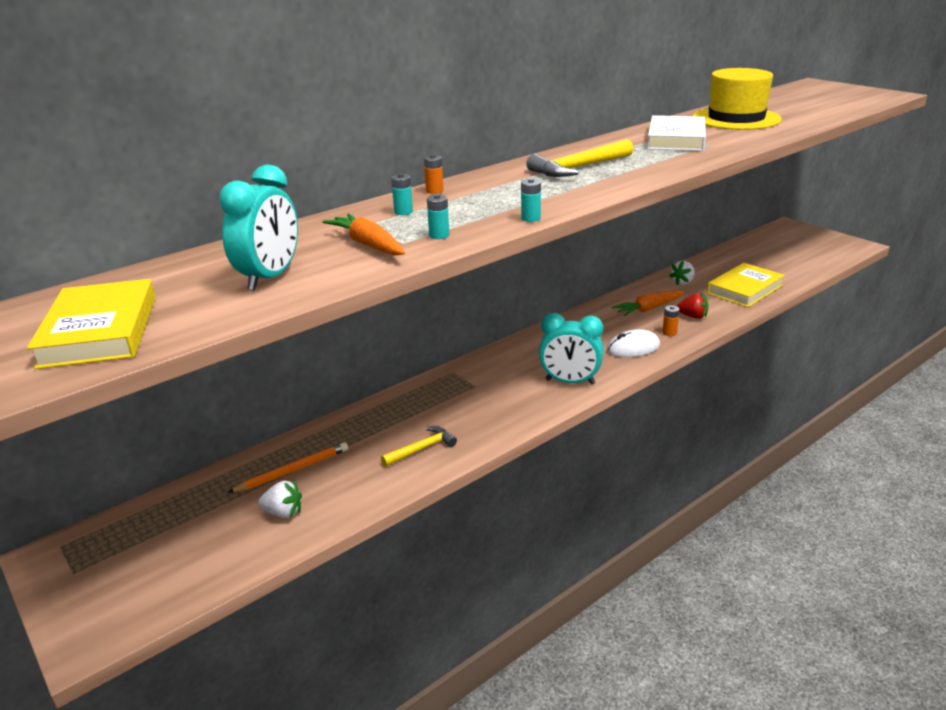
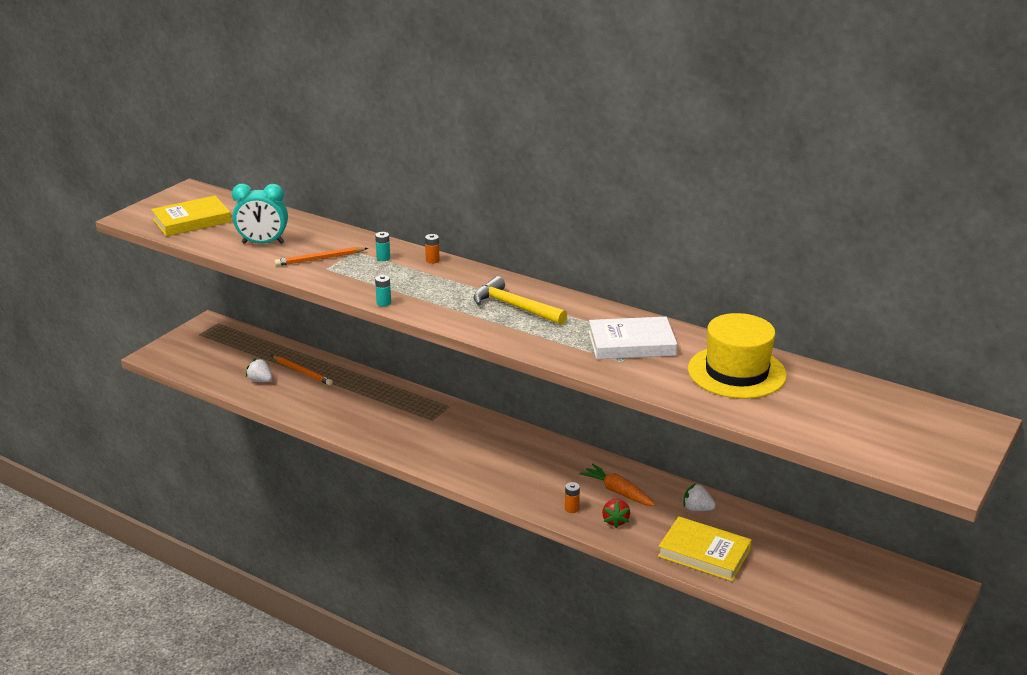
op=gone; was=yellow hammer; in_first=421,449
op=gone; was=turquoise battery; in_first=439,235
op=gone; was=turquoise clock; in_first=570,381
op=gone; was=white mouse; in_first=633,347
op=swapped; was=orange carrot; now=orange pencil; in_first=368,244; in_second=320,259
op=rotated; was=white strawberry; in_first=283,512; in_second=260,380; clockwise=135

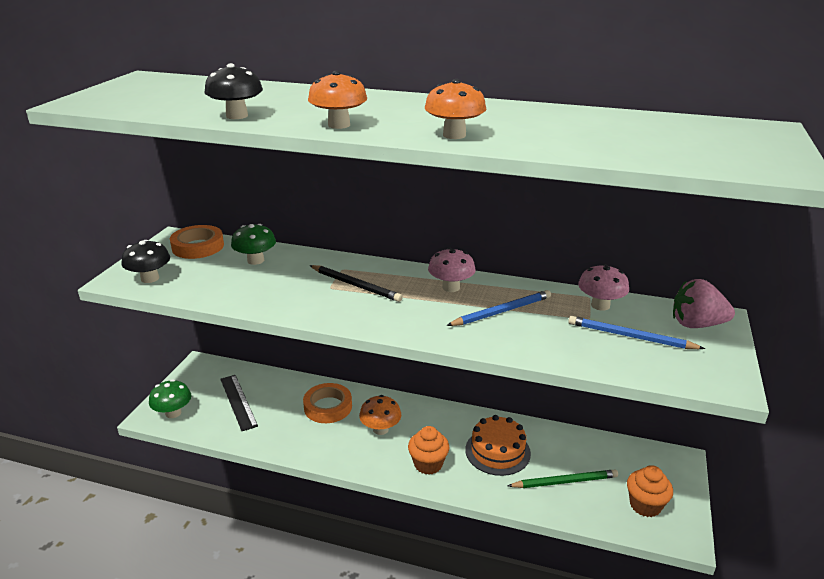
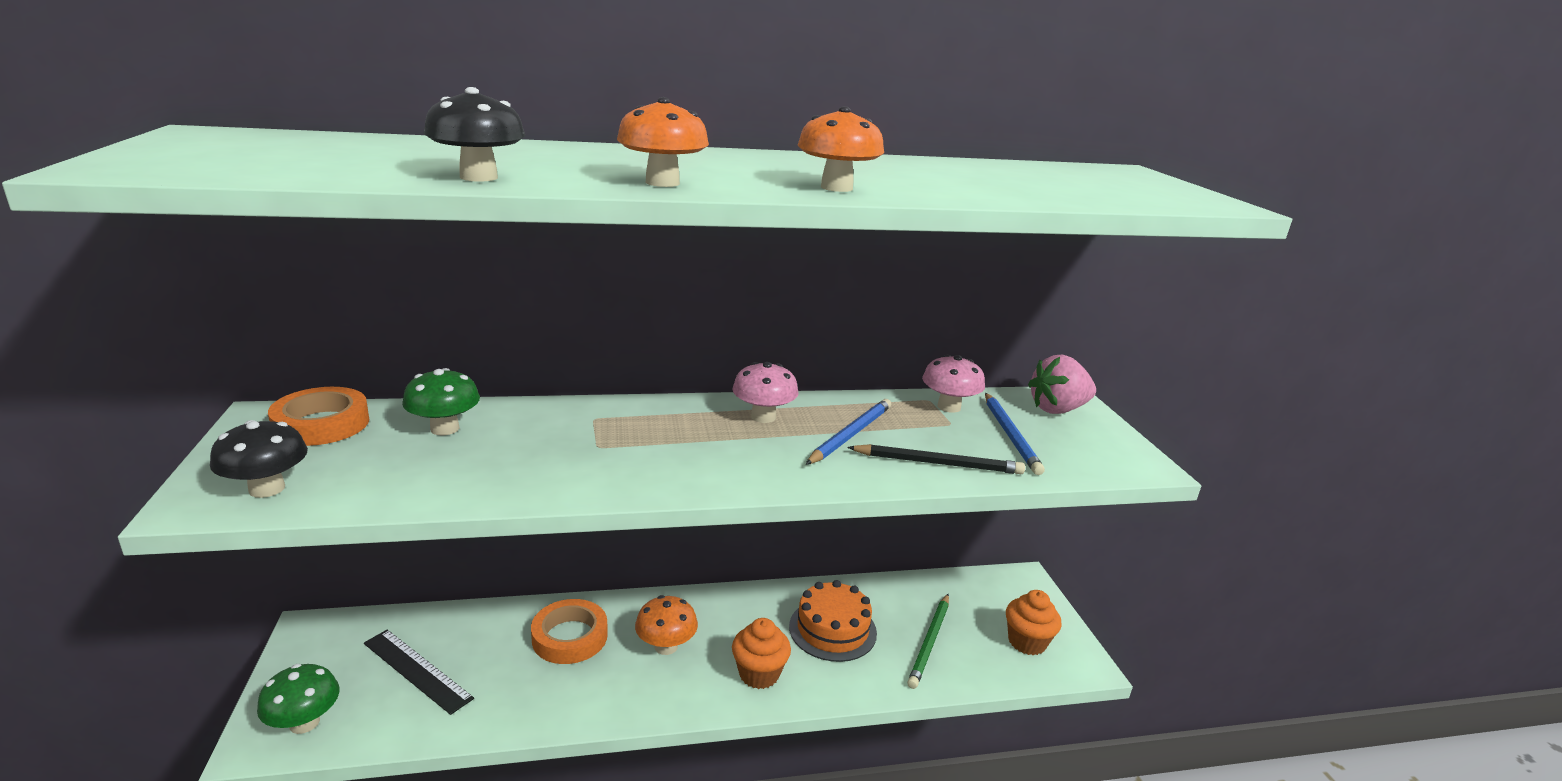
op=shifted; was=black pencil; in_first=356,285; in_second=938,463
op=rotated; was=green pencil; in_first=564,481; in_second=930,642; clockwise=150
op=rotated; was=blue pencil; in_first=630,337; in_second=1010,435; clockwise=-90

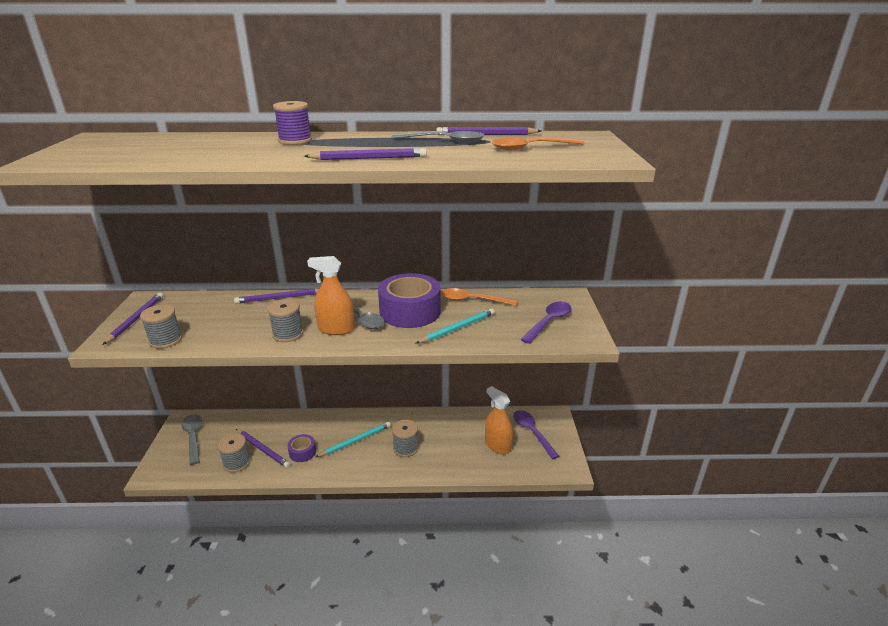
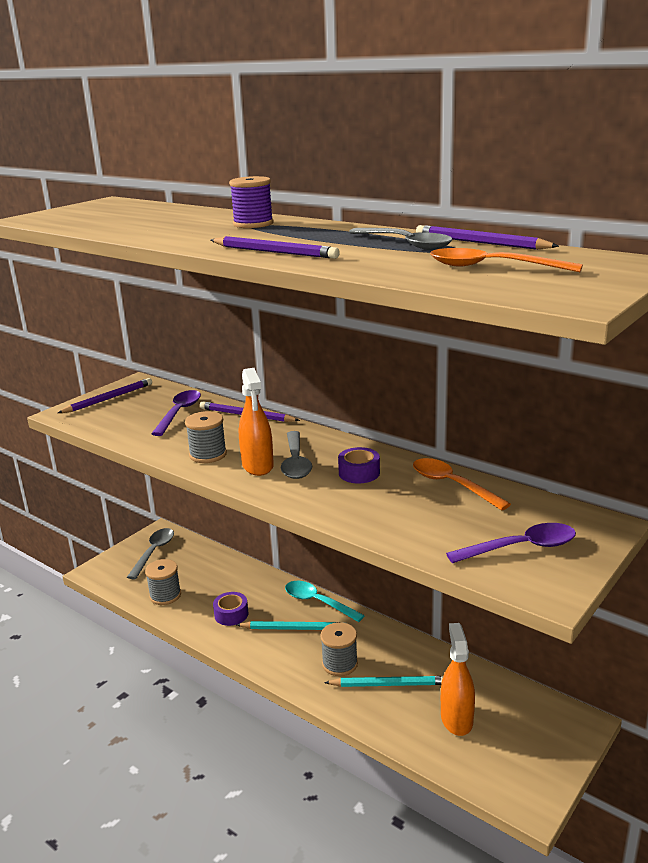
op=gone; was=grey spool; in_first=165,340
op=gone; was=purple pencil; in_first=263,449
op=new; now=turquoise spoon; in_second=318,602
op=shifted; was=turquoise pencil; in_first=457,328; in_second=388,684
op=shifted; was=purple spoon; in_first=532,433; in_second=179,413
op=rotated; was=orange spray bottle; in_first=336,329; in_second=258,466; clockwise=-150
op=scaled; was=purple tape; in_first=410,311; in_second=359,473; ratio=0.48

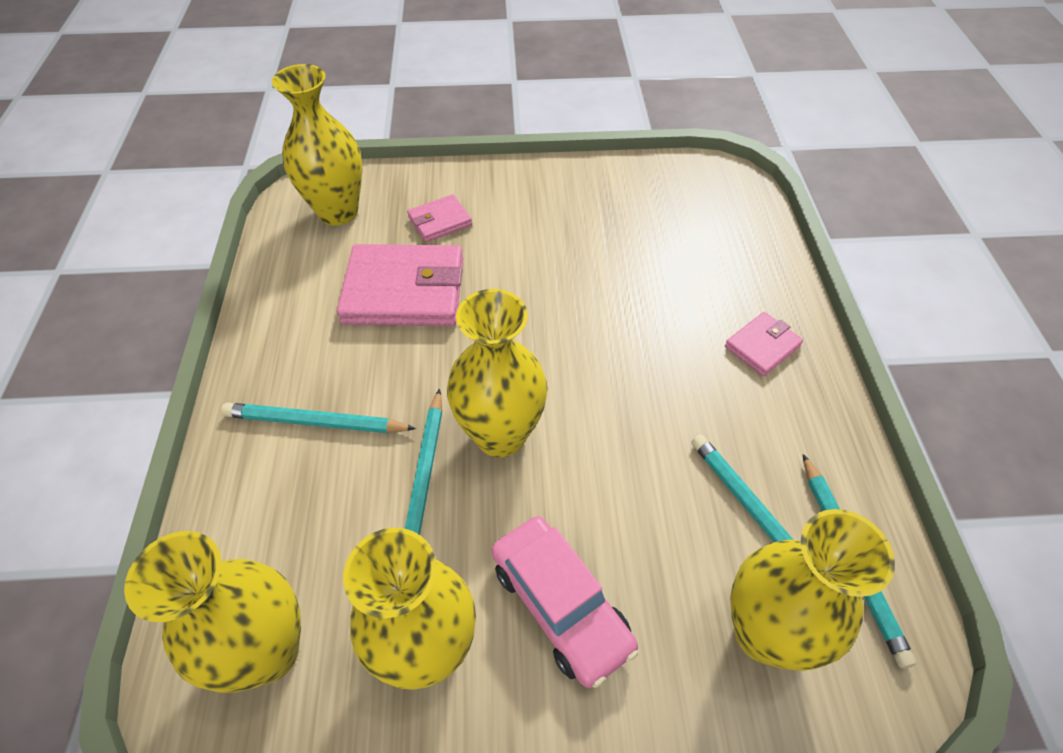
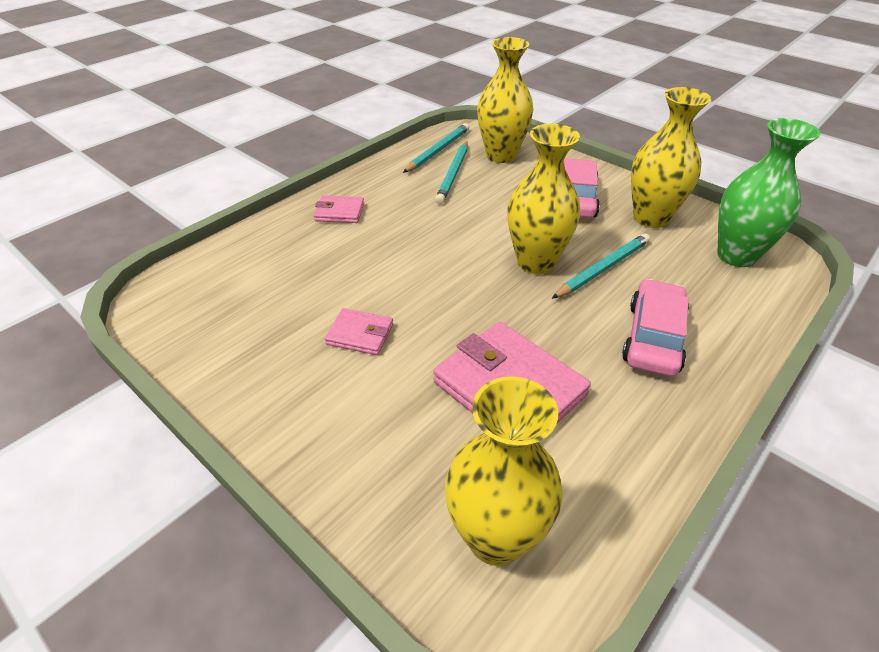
op=shifted; was=pink wallet; in_first=440,221; in_second=360,334
op=swapped; was=turquoise pencil; now=pink car; in_first=316,422; in_second=653,337
op=repainted; was=yellow vase; now=green vase; in_first=268,651; in_second=736,255

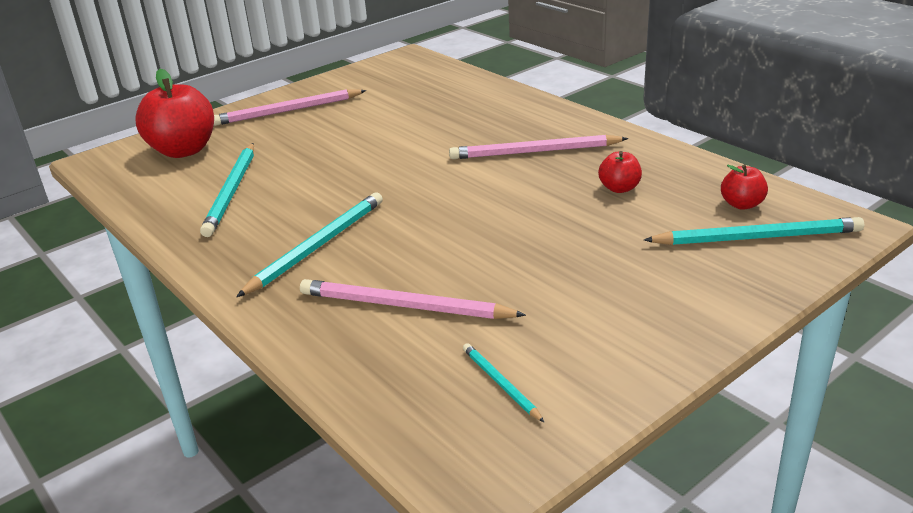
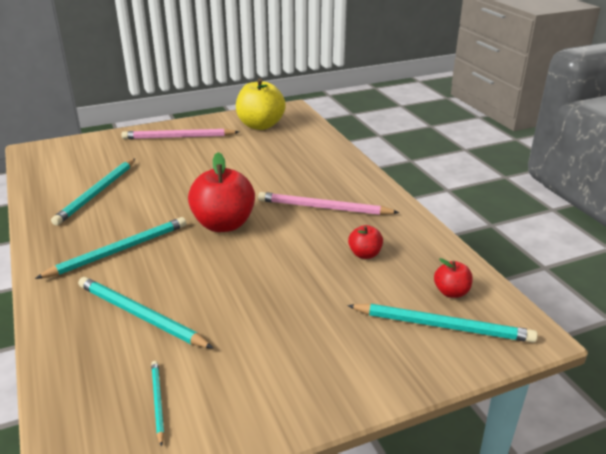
op=new; now=yellow apple; in_second=260,125
op=shifted; was=red apple; in_first=183,150; in_second=224,224
op=repainted; was=pink pencil; now=turquoise pencil; in_first=404,306; in_second=140,315

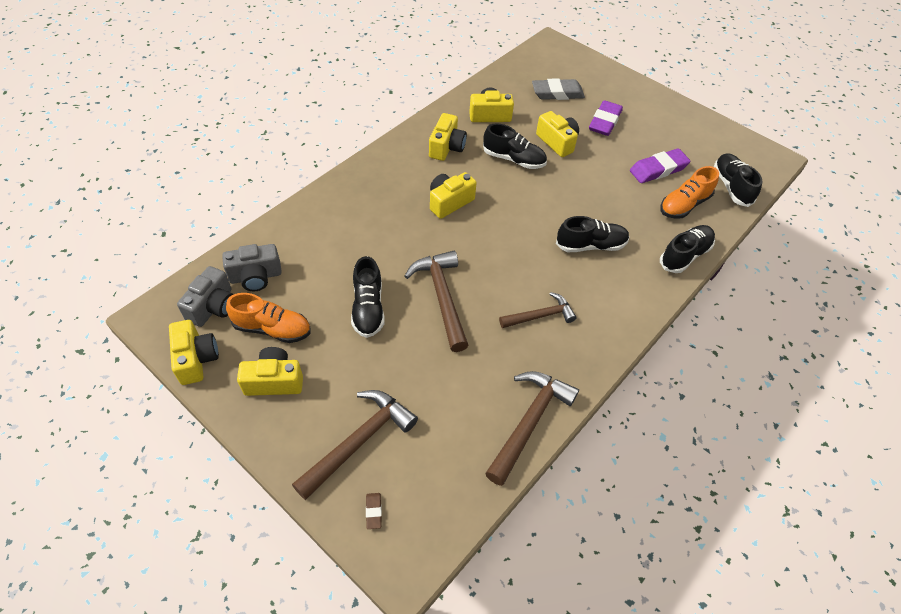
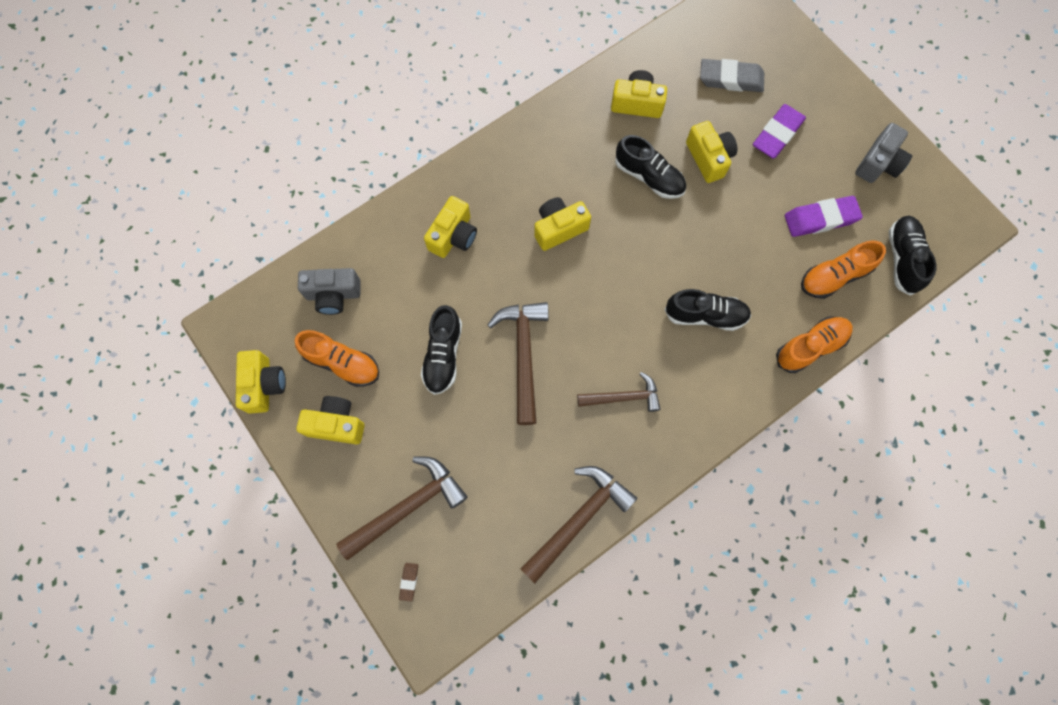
op=shifted; was=grey camera; in_first=213,307; in_second=878,163
op=shifted; was=yellow camera; in_first=446,147; in_second=453,236
op=repainted; was=black shoe; now=orange shoe; in_first=684,255; in_second=810,347

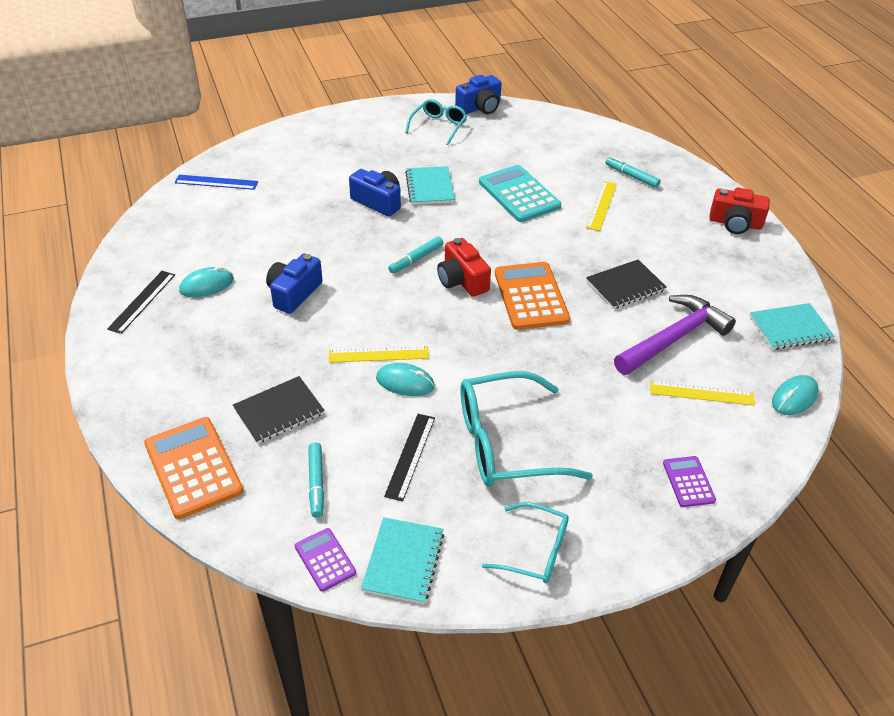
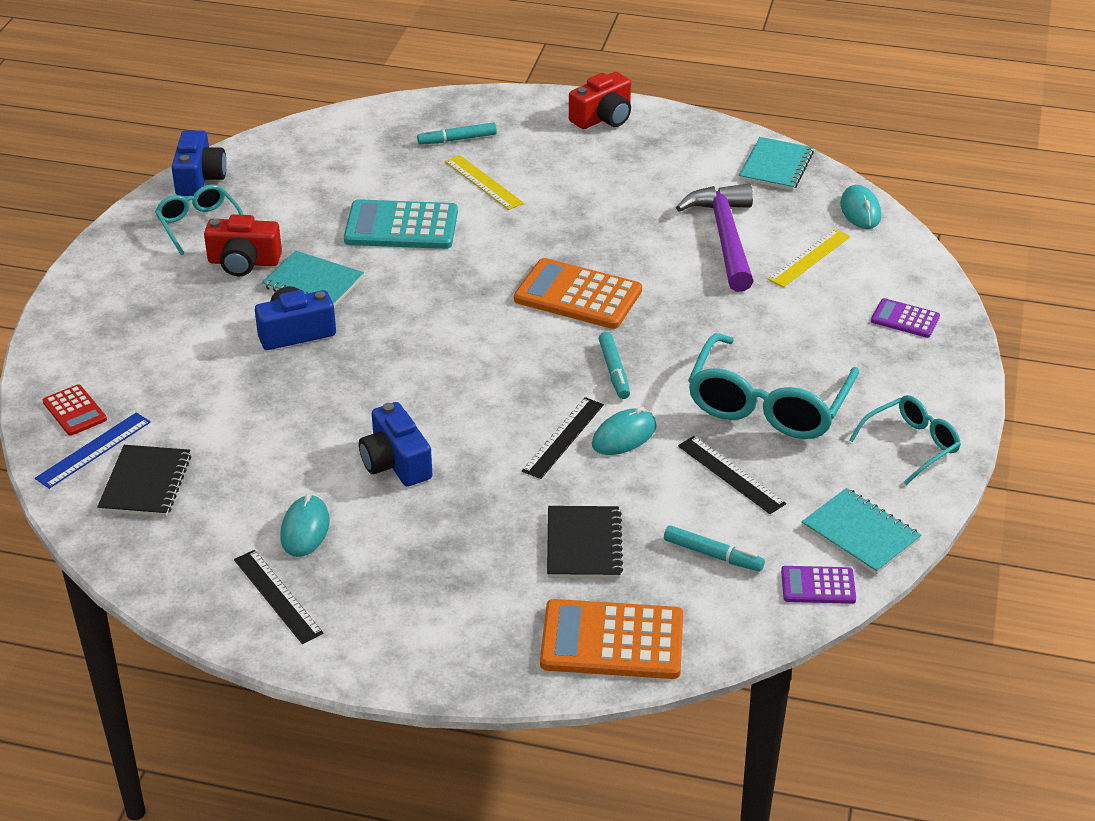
op=new; now=red calculator; in_second=74,411
op=shifted; was=turquoise marker; in_first=416,259; in_second=614,371
op=shifted; was=red camera; in_first=462,280; in_second=244,262
op=shifted; was=black notebook; in_first=625,286; in_second=145,483
op=repainted; was=yellow ruler; now=black ruler; in_first=378,354; in_second=563,437

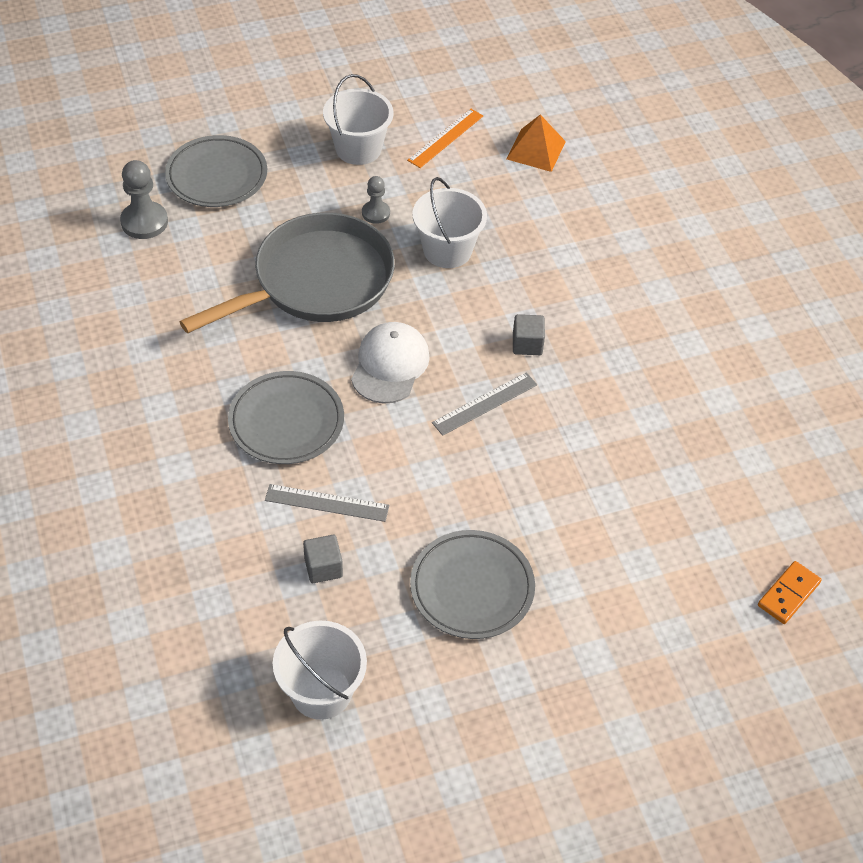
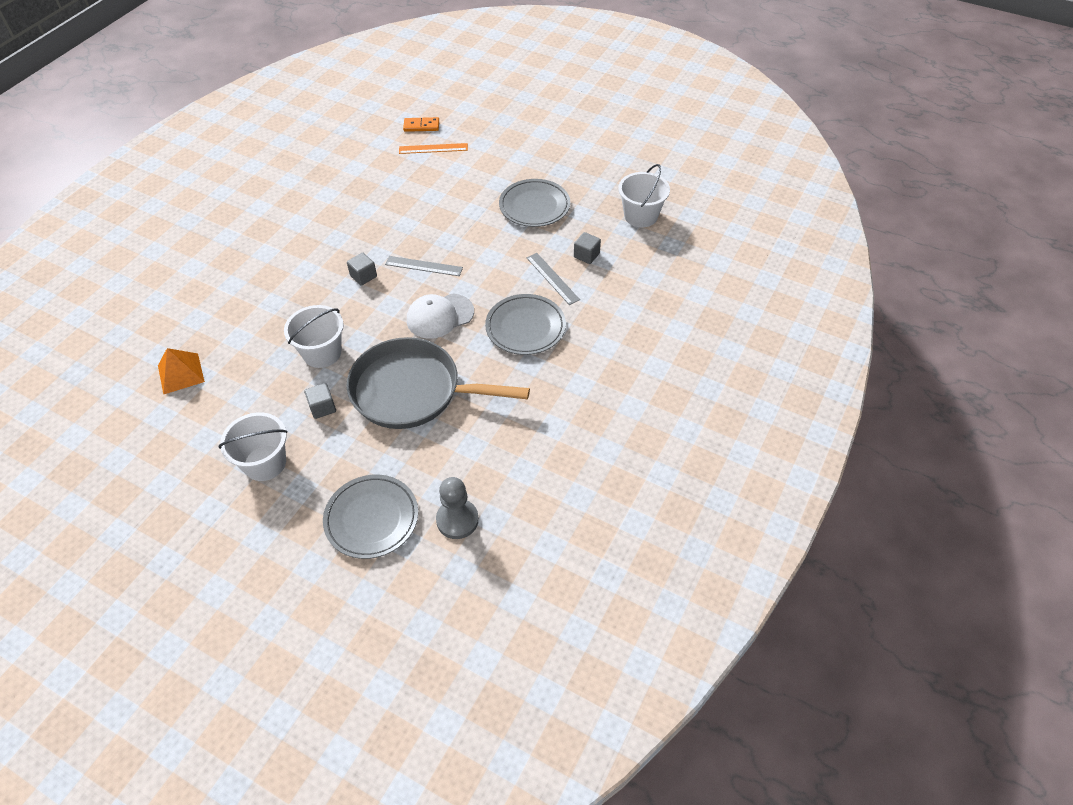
op=shifted; was=orange ruler; in_first=445,138; in_second=433,148
op=swapped; was=grey pawn; now=grey cube; in_first=375,213; in_second=322,407

